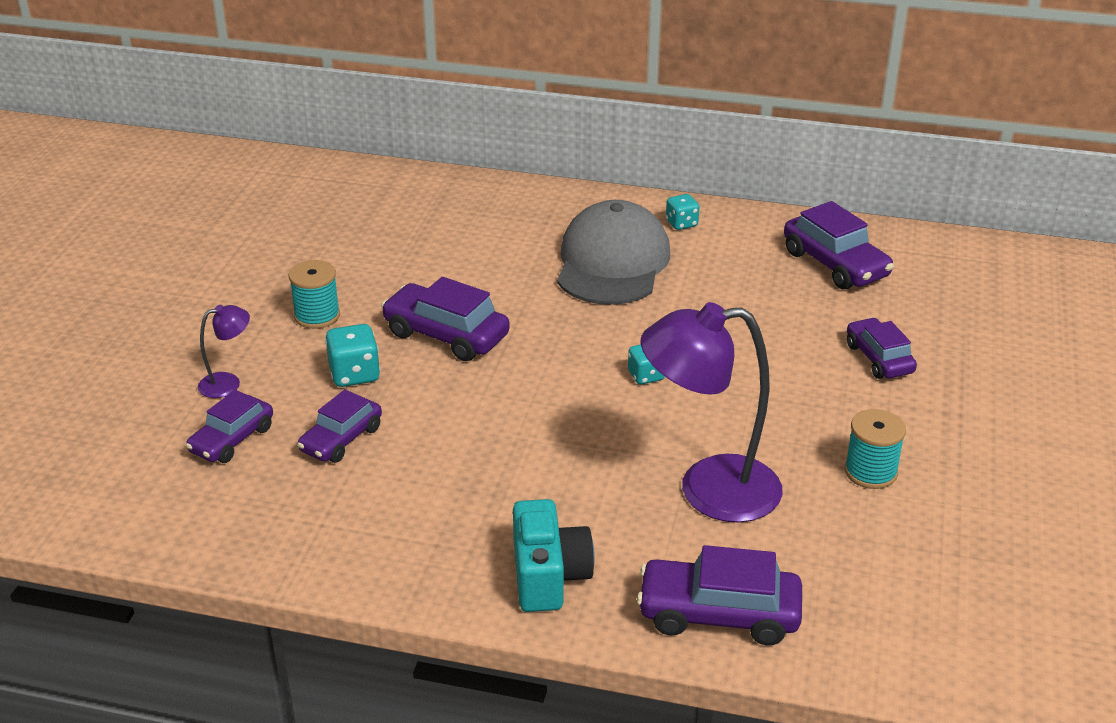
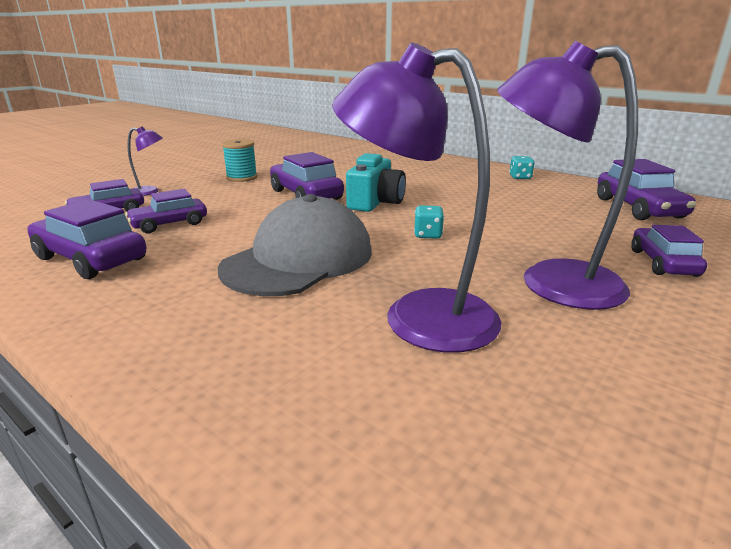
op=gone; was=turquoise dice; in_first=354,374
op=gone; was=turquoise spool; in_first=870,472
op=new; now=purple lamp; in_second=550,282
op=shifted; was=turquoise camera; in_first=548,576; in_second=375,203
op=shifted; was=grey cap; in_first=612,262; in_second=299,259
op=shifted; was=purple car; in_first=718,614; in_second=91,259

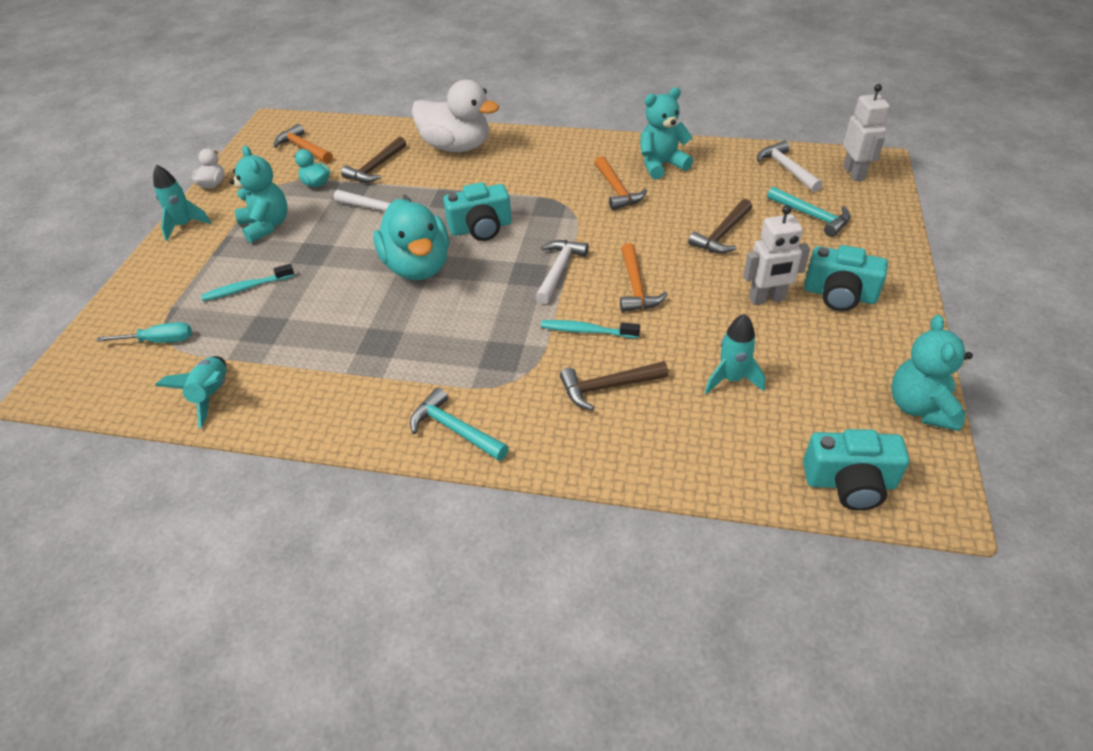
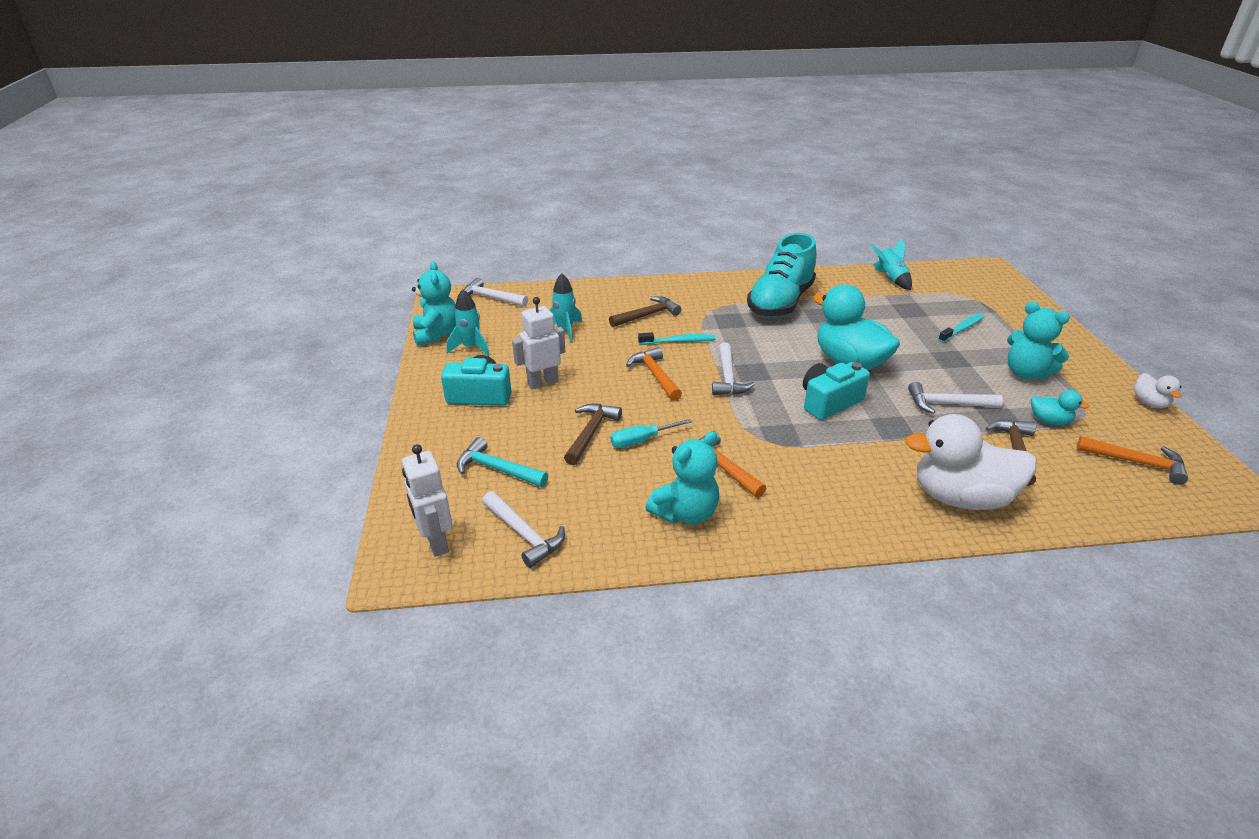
op=gone; was=turquoise hammer; in_first=454,429
op=new; now=turquoise shoe; in_second=780,302
op=shifted; was=turquoise screwdriver; in_first=159,341; in_second=642,440
op=shifted; was=turquoise rocket; in_first=184,225; in_second=471,348
op=swapped; was=turquoise camera; now=white hammer; in_first=849,483; in_second=491,298

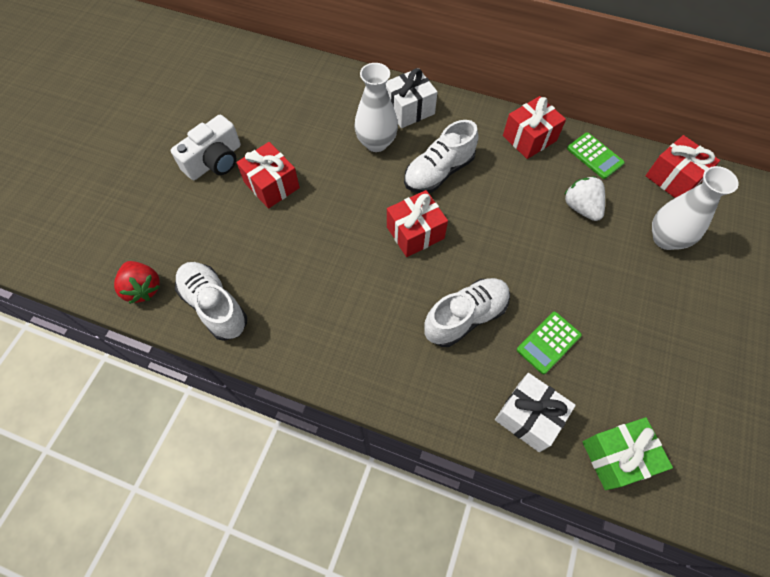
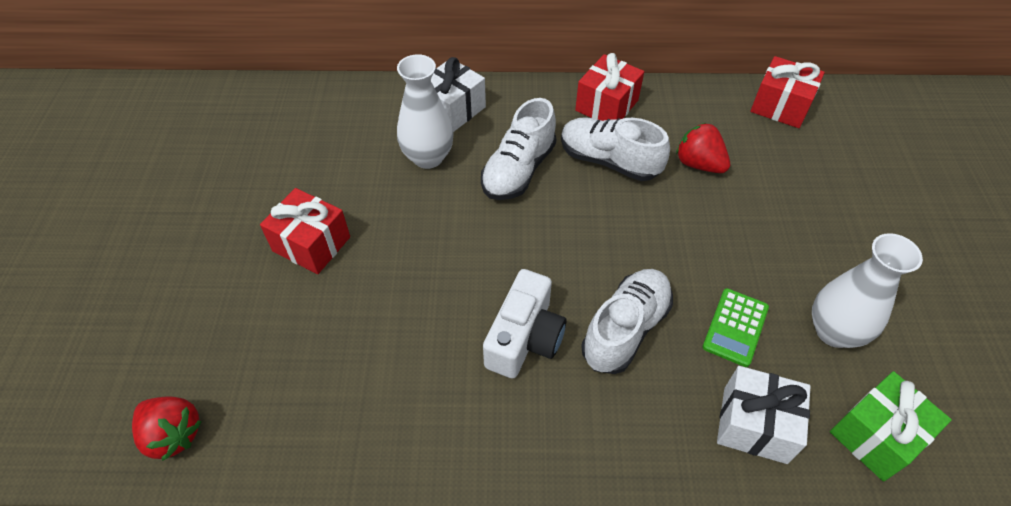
op=gone; was=red gift; in_first=415,233
op=gone; was=green calculator; in_first=594,156
op=shifted; was=white camera; in_first=215,161; in_second=524,338
op=shifted; was=white shoe; in_first=214,306; in_second=609,161
op=shifted; was=white vase; in_first=665,239; in_second=834,331
op=repainted; was=white strawberry; now=red strawberry; in_first=581,207; in_second=699,164

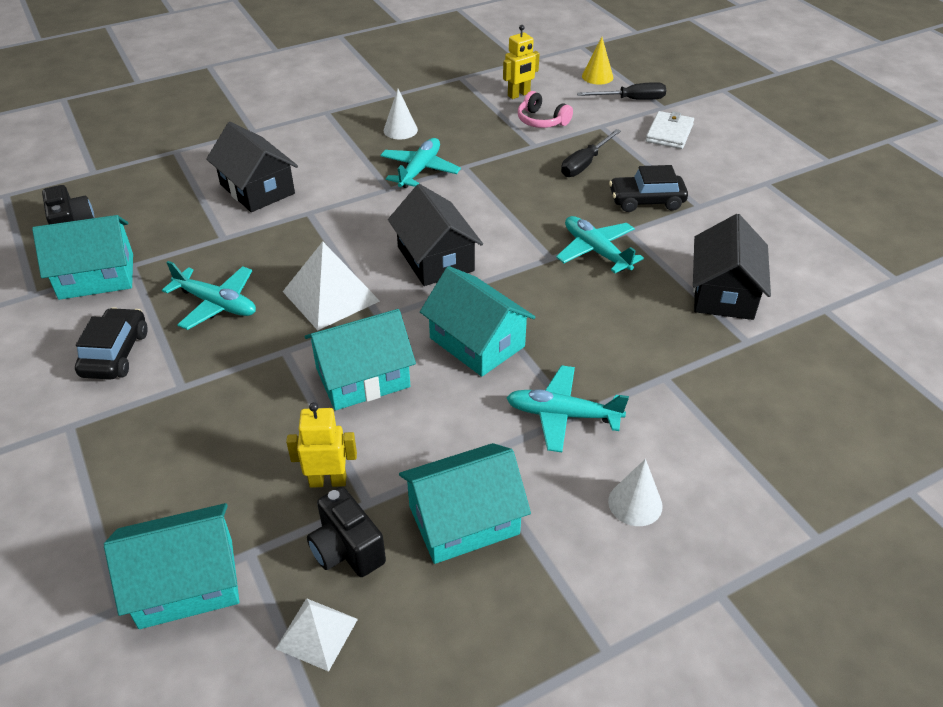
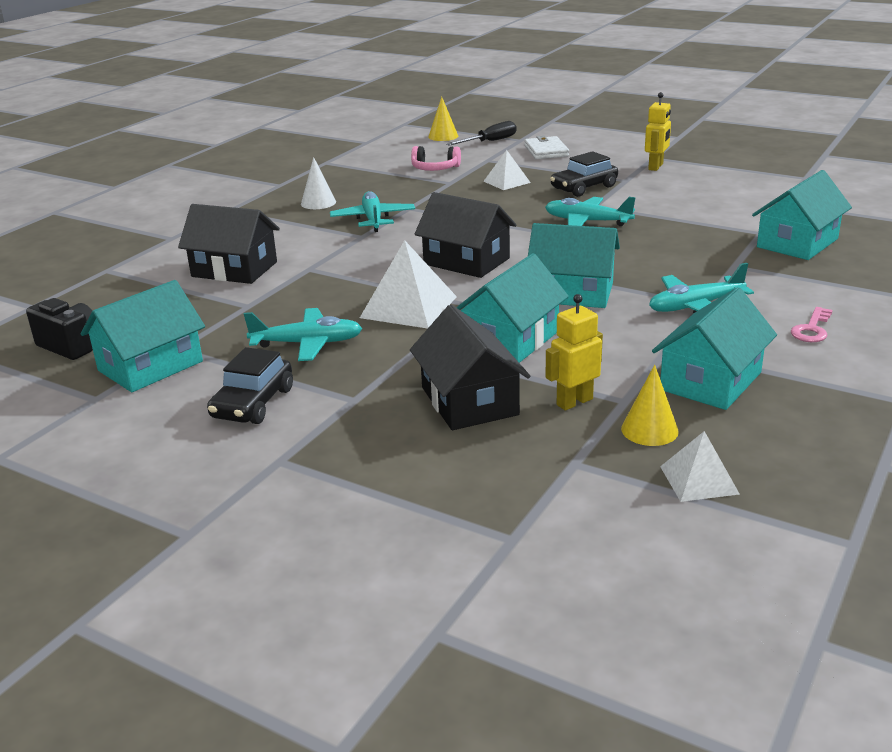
op=shifted; was=turquoise house; in_first=187,583; in_second=797,243
op=shifted; was=yellow robot; in_first=519,95; in_second=656,167
op=shifted; was=black house; in_first=723,293; in_second=469,401
op=swapped; was=black camera; now=yellow cone; in_first=347,550; in_second=649,430
op=swapped; was=black screwdriver; now=white pyramid; in_first=585,164; in_second=506,182
op=swapped; was=white cone; now=pink key; in_first=635,503; in_second=812,329
op=rotated; was=black car; in_first=115,353; in_second=253,403; clockwise=-135

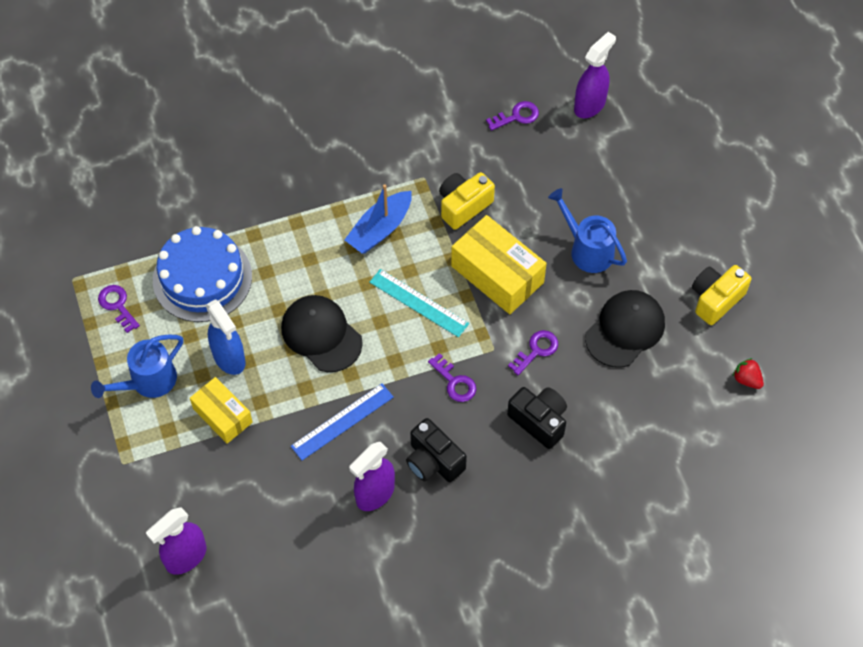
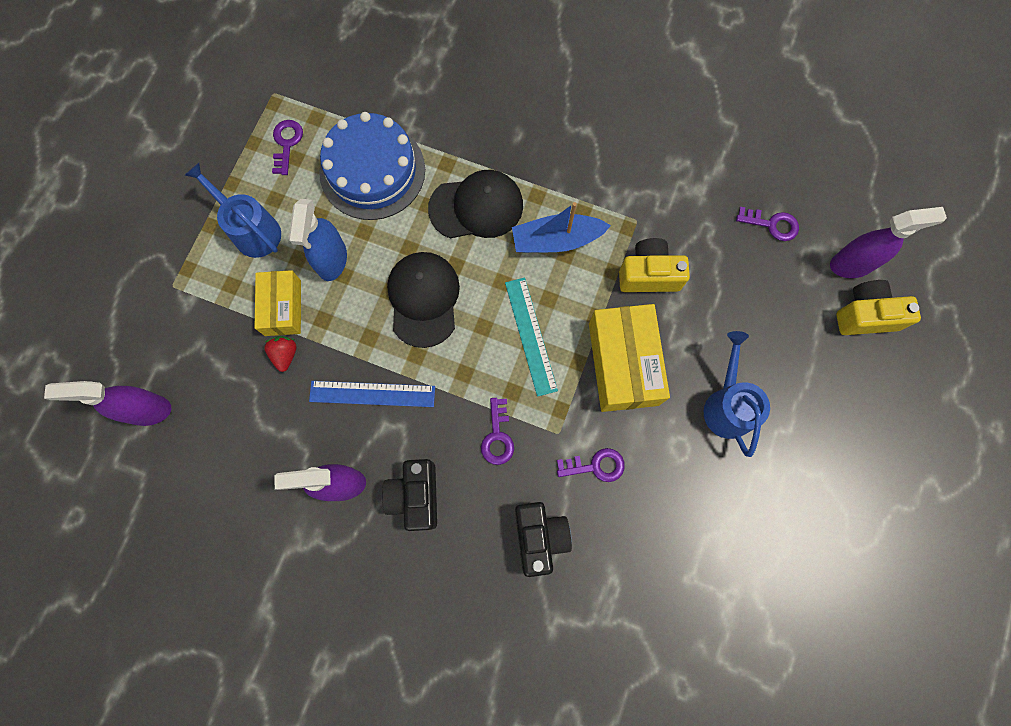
op=shifted; was=black cap; in_first=625,330; in_second=476,207
op=shifted; was=yellow camera; in_first=715,299; in_second=865,315
op=shifted; was=red strawberry; in_first=746,379; in_second=285,355
op=rotated; was=blue watering can; in_first=148,382; in_second=252,230; clockwise=45

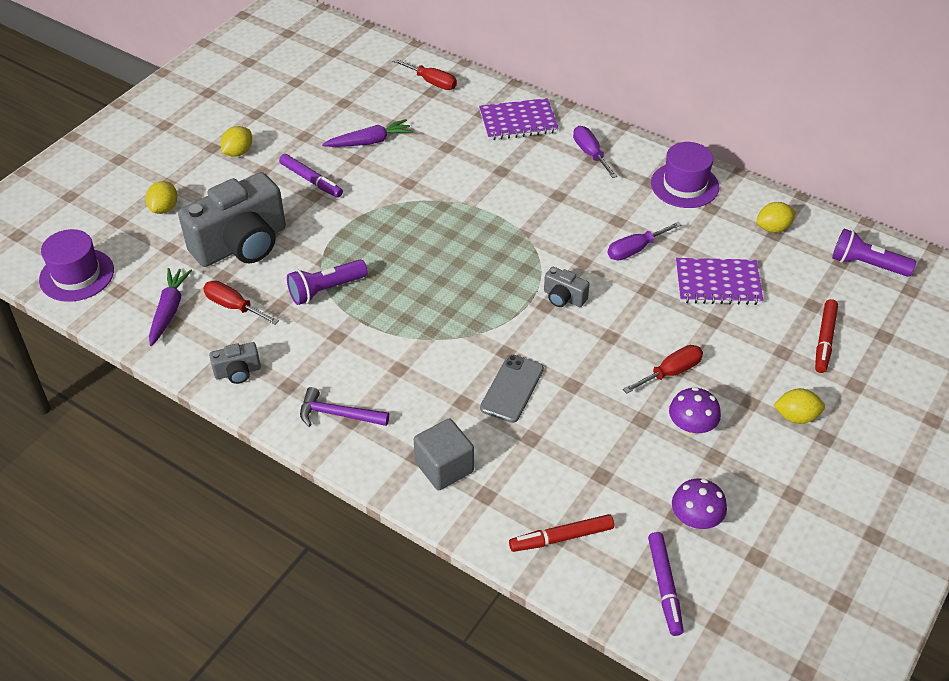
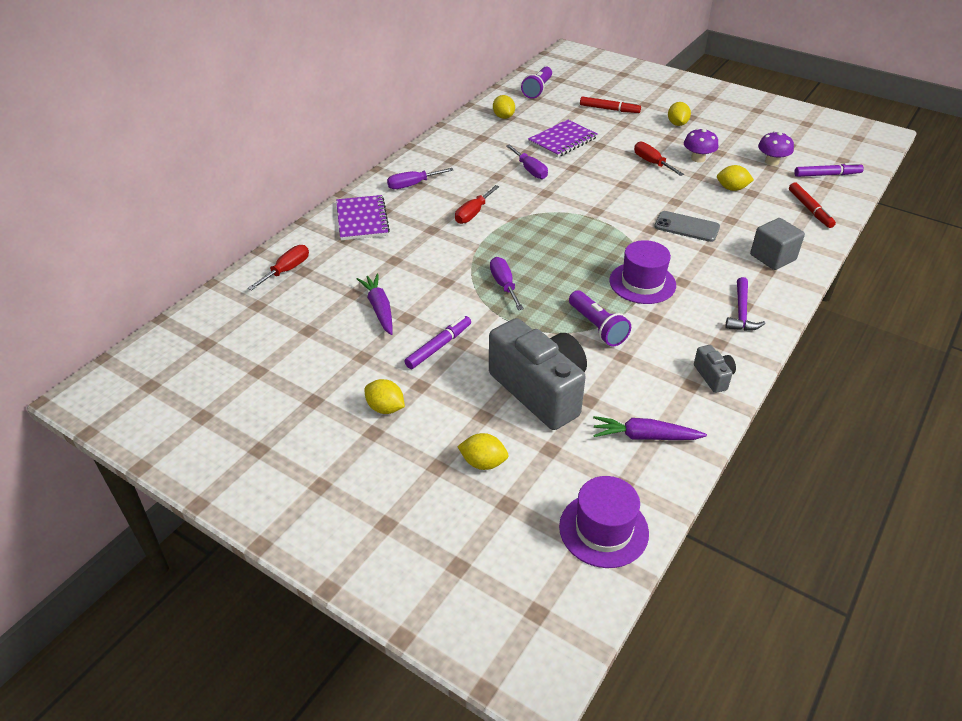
op=gone; was=grey camera; in_first=563,298
op=new; now=purple screwdriver; in_second=504,285
op=new; now=yellow lemon; in_second=732,188
op=shifted; was=red screwdriver; in_first=233,306; in_second=473,213
op=shifted; was=purple hat; in_first=684,185; in_second=642,283
op=rotated; was=purple notebook; in_first=718,284; in_second=562,140; clockwise=45

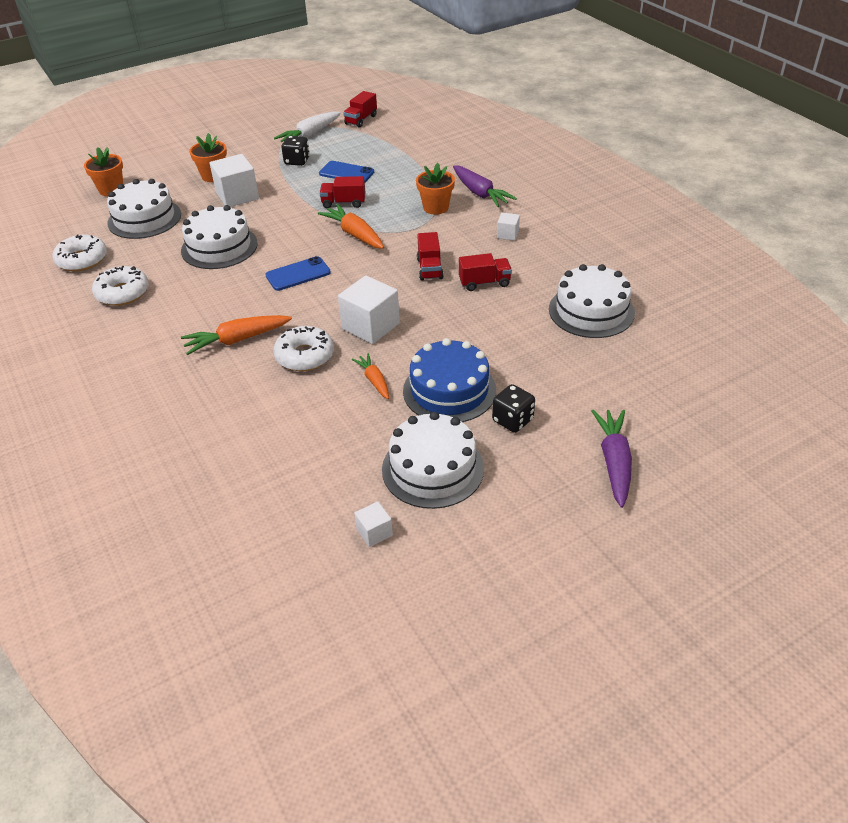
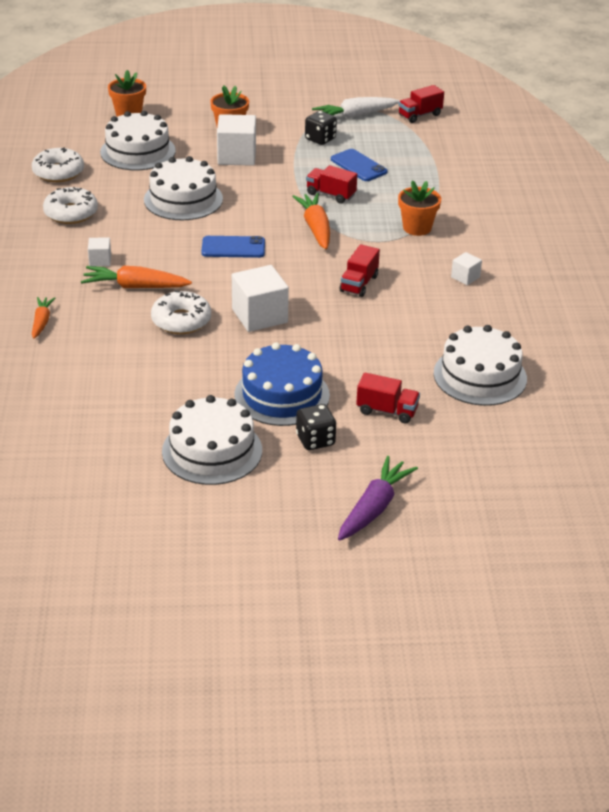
op=gone; was=purple carrot; in_first=480,193
op=shifted; was=orange carrot; in_first=374,380; in_second=42,322
op=shifted; was=white cube; in_first=374,532; in_second=100,260
op=shifted; was=red truck; in_first=484,283; in_second=387,411

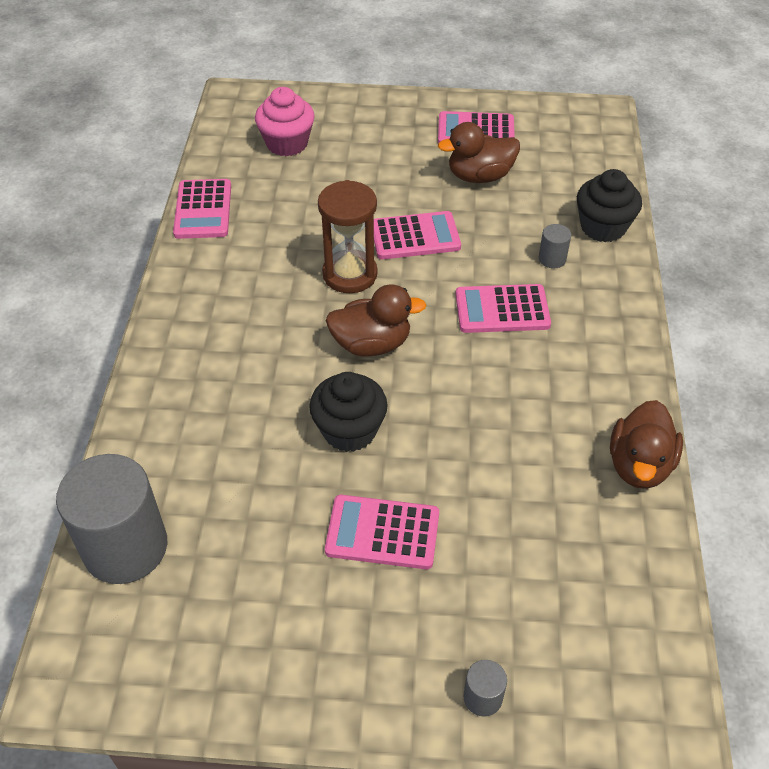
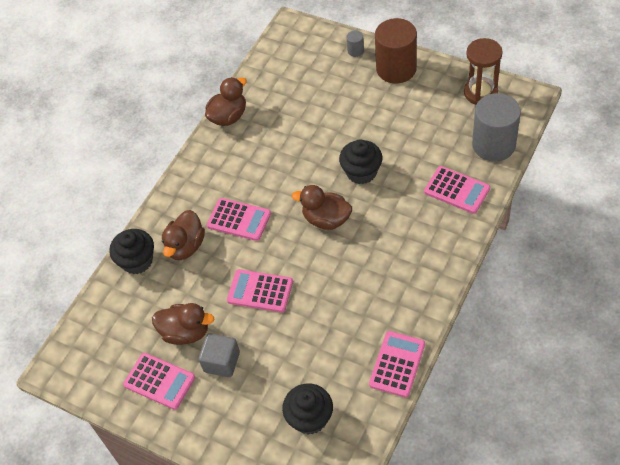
op=new; now=grey cube; in_second=222,362
op=new; now=brown cylinder; in_second=396,69
op=shifted; was=brown hourglass; in_first=350,274; in_second=480,93
op=shifted; was=pink calculator; in_first=382,532; in_second=457,190
op=swapped; was=grey cylinder; now=brown duck; in_first=552,259; in_second=186,246
op=repainted; was=pink cupcake; now=black cupcake; in_first=287,143; in_second=310,418

